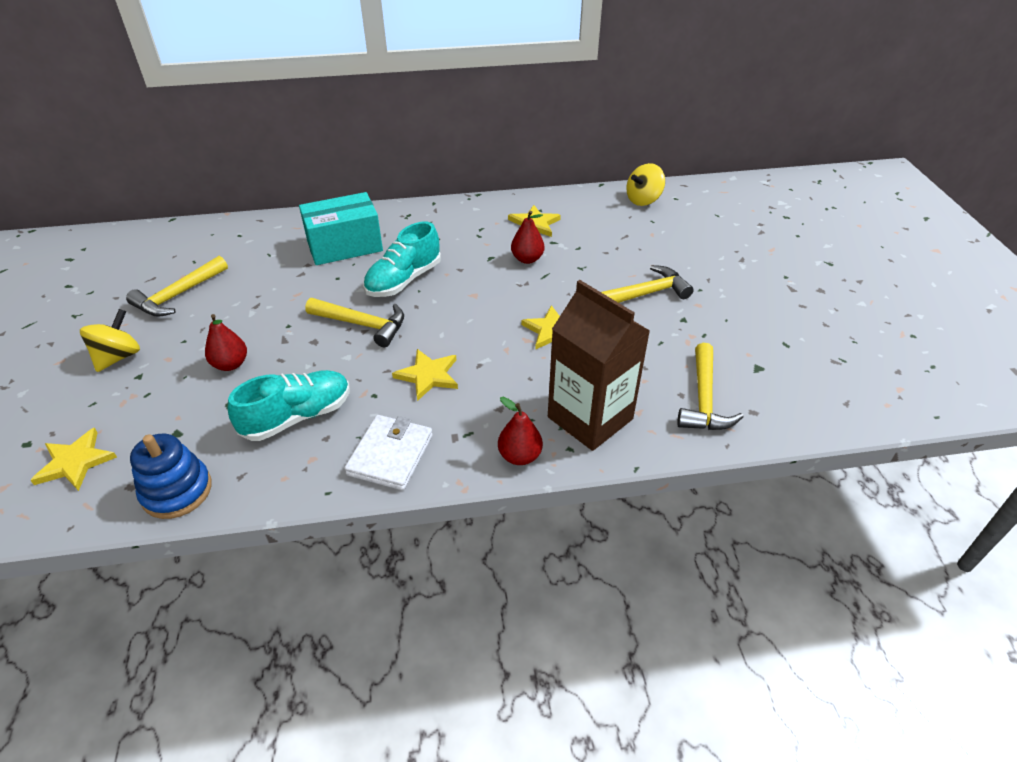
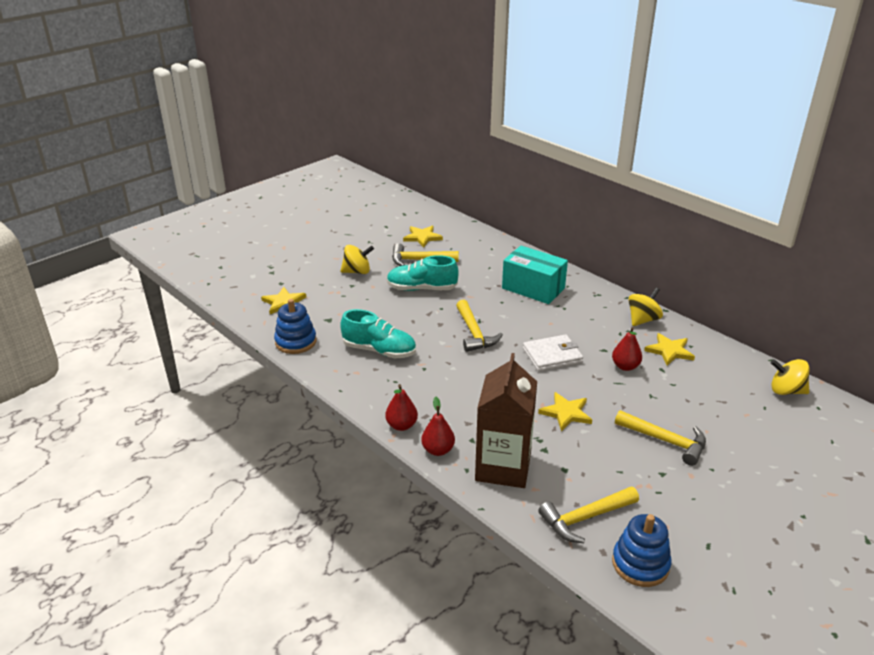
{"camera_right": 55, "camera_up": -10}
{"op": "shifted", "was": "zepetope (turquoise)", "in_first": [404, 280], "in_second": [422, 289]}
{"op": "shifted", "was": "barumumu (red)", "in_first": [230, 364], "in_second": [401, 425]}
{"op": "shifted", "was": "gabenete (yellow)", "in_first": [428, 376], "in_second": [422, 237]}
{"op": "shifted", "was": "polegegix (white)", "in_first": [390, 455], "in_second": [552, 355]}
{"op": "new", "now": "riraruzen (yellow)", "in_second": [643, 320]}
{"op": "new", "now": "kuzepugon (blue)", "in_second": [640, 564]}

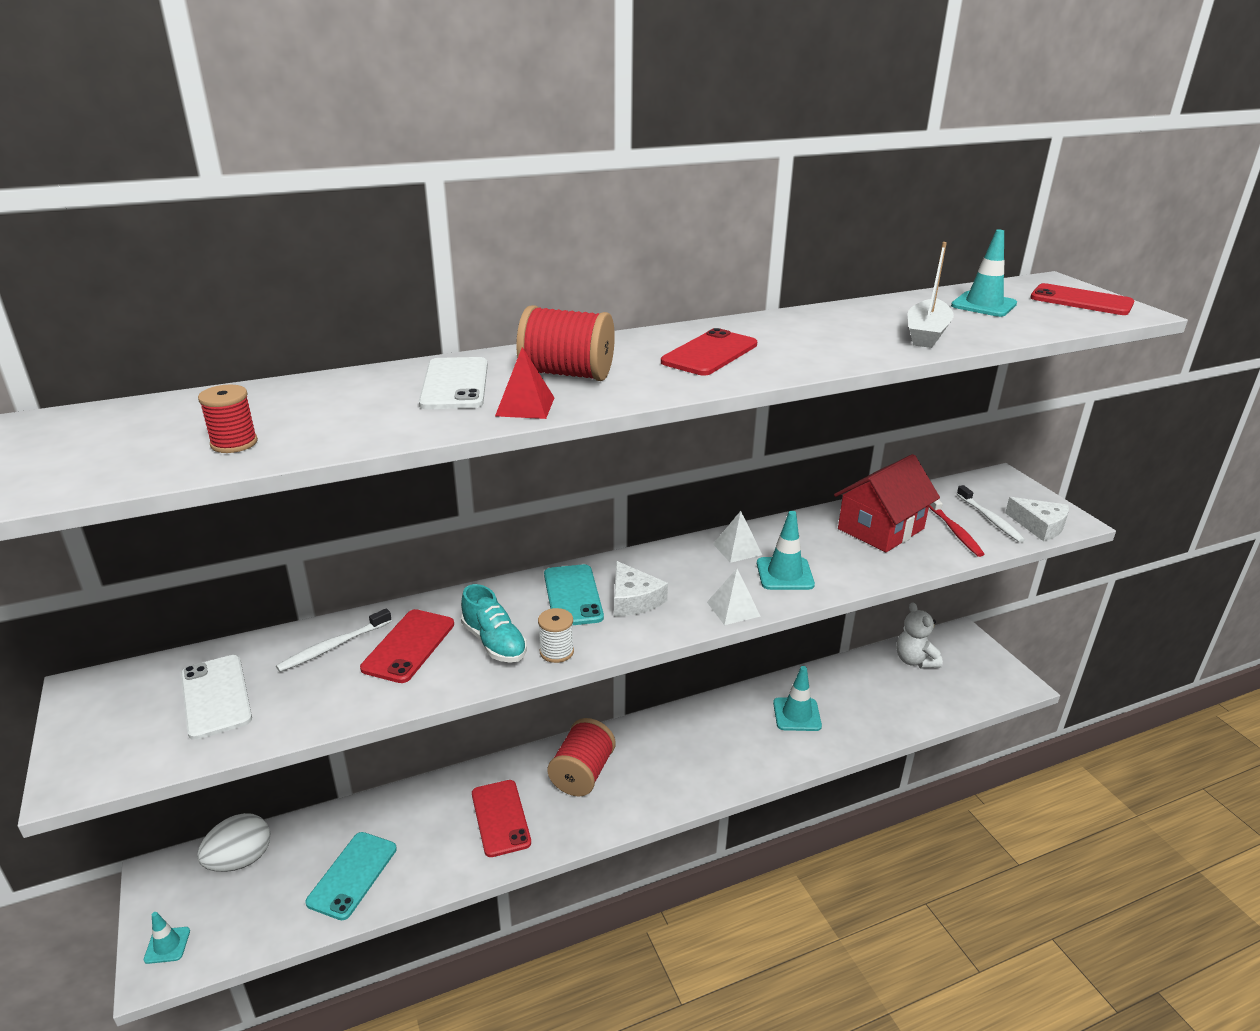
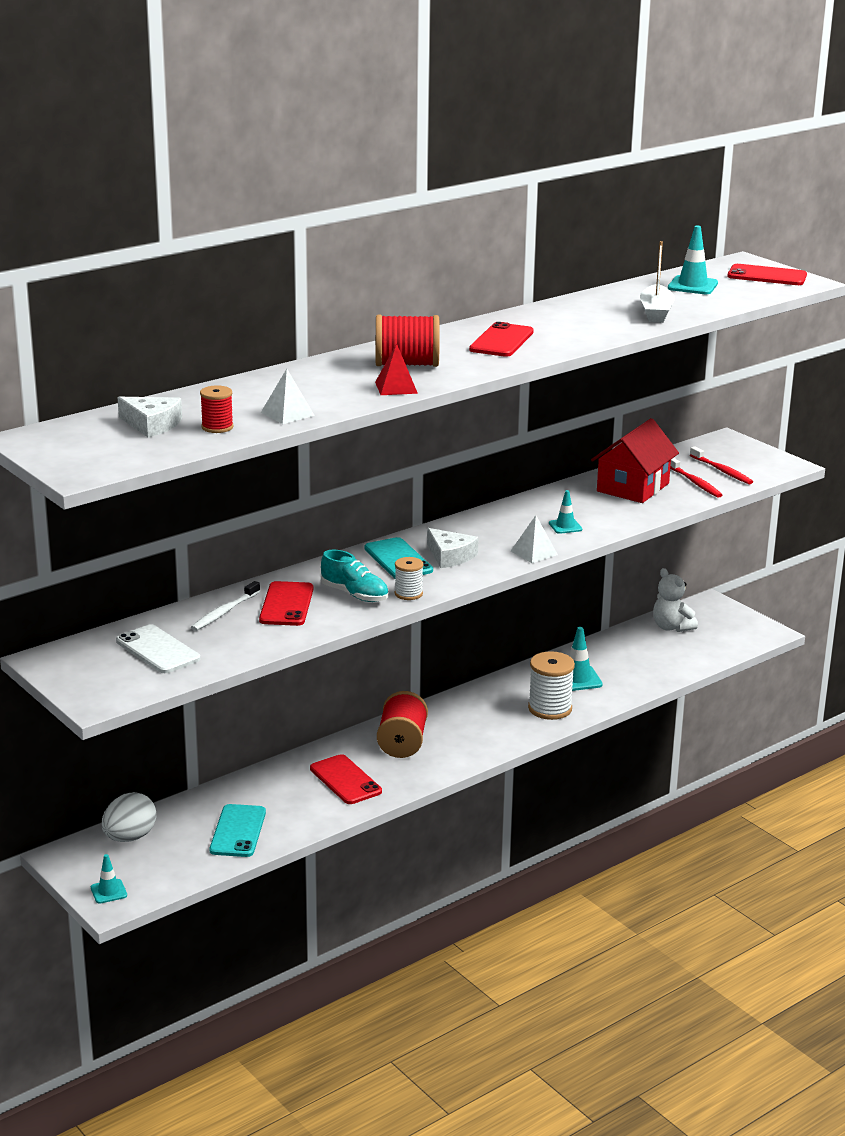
{"camera_right": -15, "camera_up": -5}
{"op": "gone", "was": "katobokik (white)", "in_first": [454, 384]}
{"op": "repainted", "was": "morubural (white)", "now": "morubural (red)", "in_first": [990, 519], "in_second": [721, 471]}
{"op": "shifted", "was": "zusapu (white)", "in_first": [1039, 526], "in_second": [152, 424]}
{"op": "shifted", "was": "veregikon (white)", "in_first": [737, 549], "in_second": [287, 414]}
{"op": "scaled", "was": "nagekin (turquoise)", "in_first": [784, 574], "in_second": [565, 526], "ratio": 0.63}
{"op": "new", "now": "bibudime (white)", "in_second": [550, 708]}

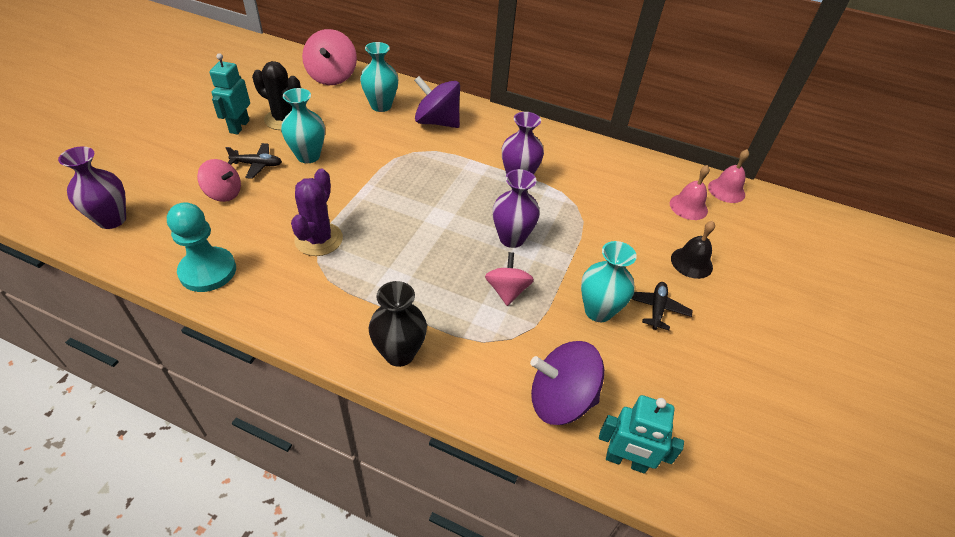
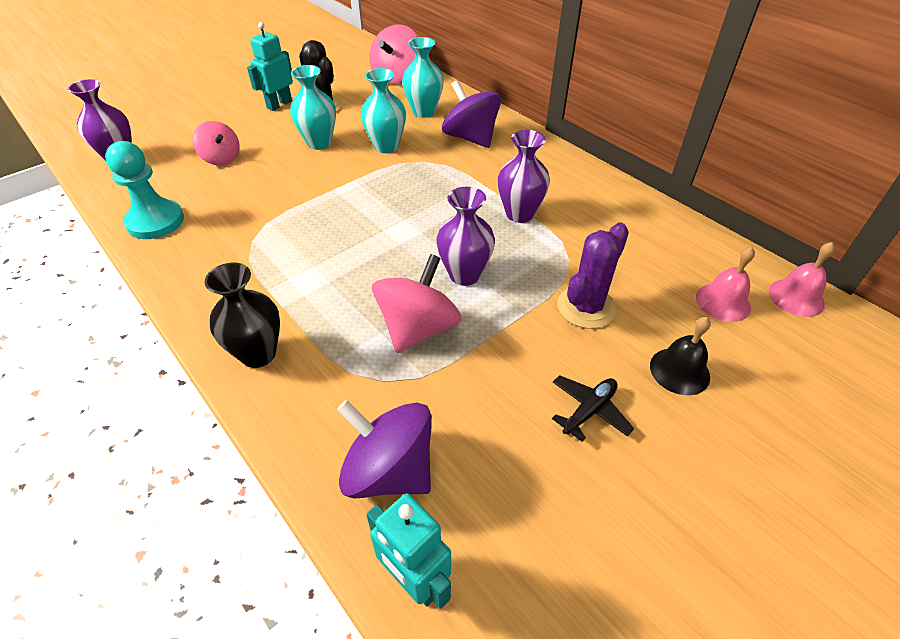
{"camera_right": 30, "camera_up": 0}
{"op": "gone", "was": "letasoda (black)", "in_first": [257, 165]}
{"op": "shifted", "was": "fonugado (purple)", "in_first": [319, 239], "in_second": [586, 307]}
{"op": "shifted", "was": "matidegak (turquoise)", "in_first": [598, 311], "in_second": [386, 146]}
{"op": "scaled", "was": "riraruzen (pink)", "in_first": [507, 291], "in_second": [418, 328], "ratio": 1.55}

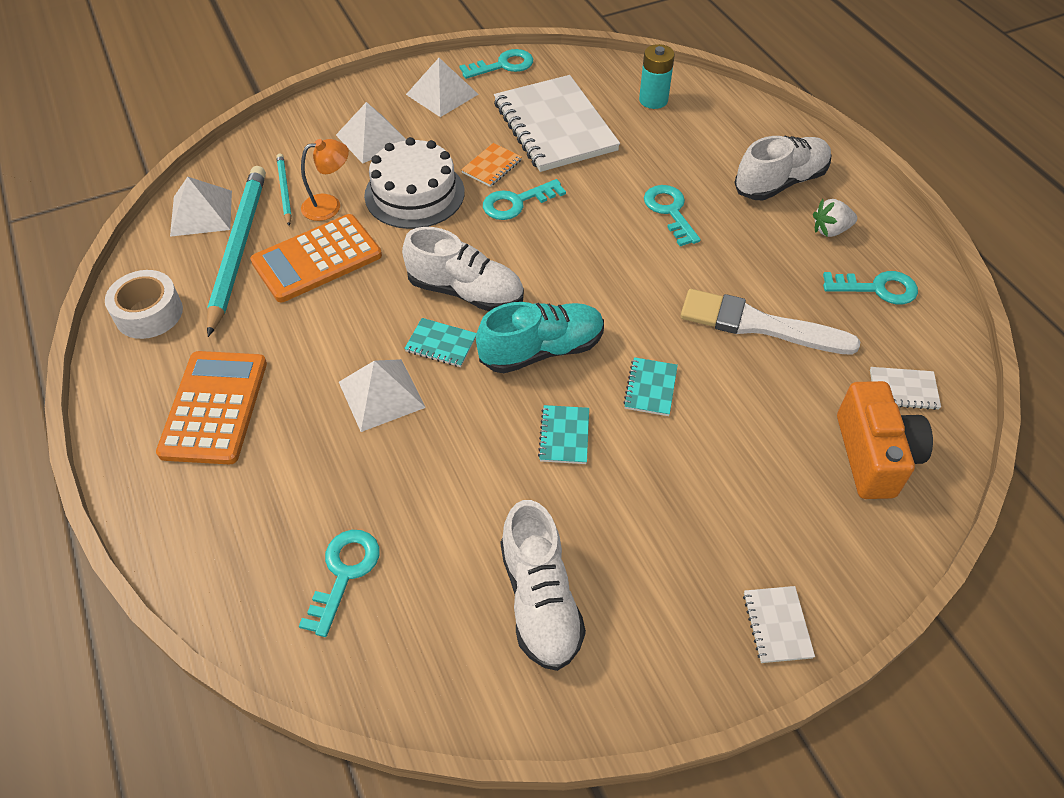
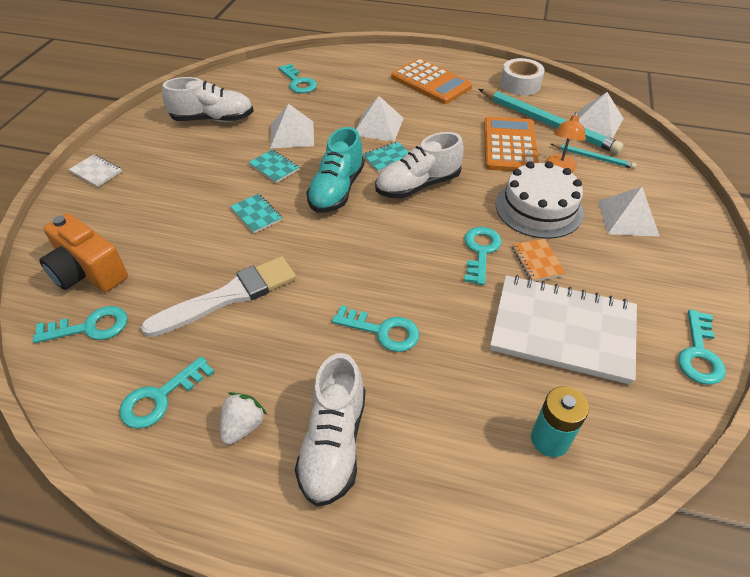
{"camera_right": 130, "camera_up": -5}
{"op": "shifted", "was": "veregikon (white)", "in_first": [442, 94], "in_second": [292, 134]}
{"op": "swapped", "was": "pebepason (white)", "now": "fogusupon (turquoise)", "in_first": [903, 390], "in_second": [90, 327]}
{"op": "rotated", "was": "zepetope (white)", "in_first": [540, 600], "in_second": [213, 119], "clockwise": 150}

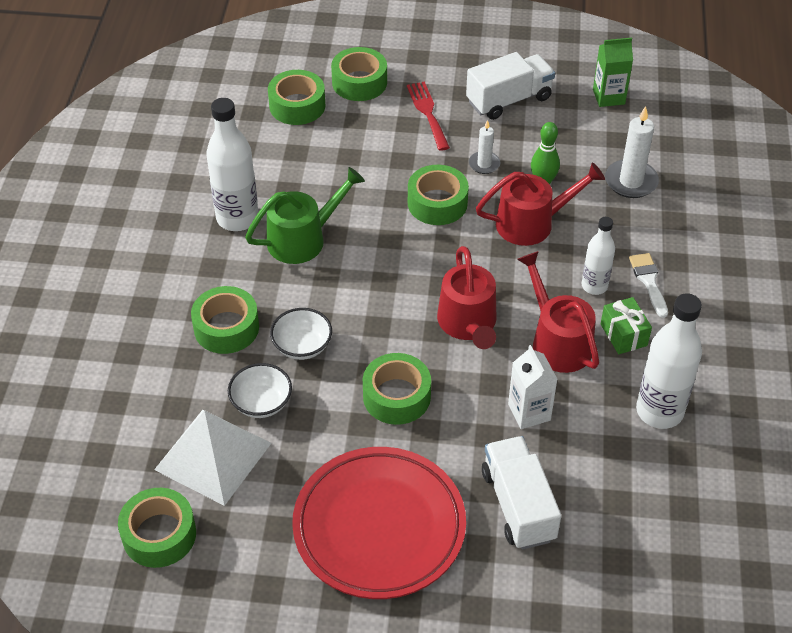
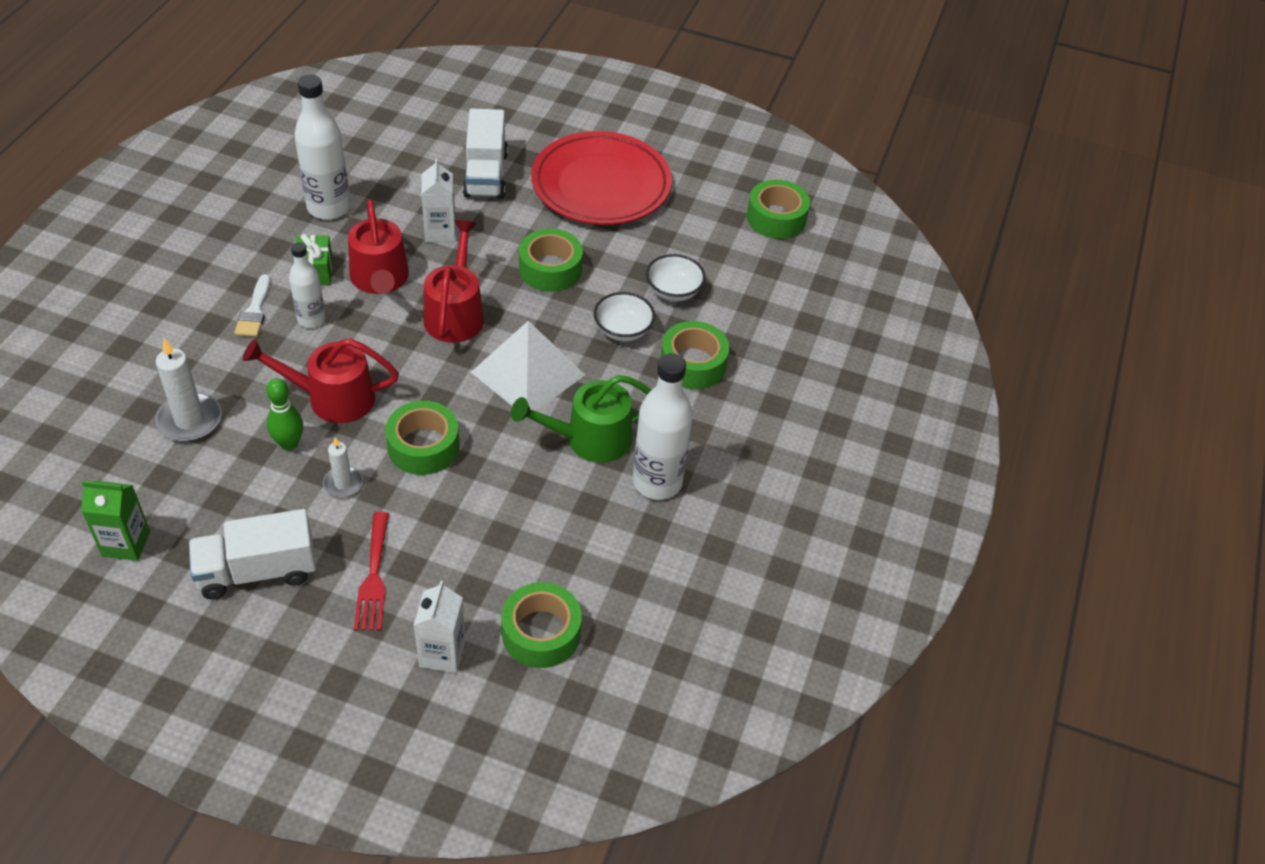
{"camera_right": -170, "camera_up": 0}
{"op": "swapped", "was": "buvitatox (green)", "now": "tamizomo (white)", "in_first": [359, 82], "in_second": [442, 653]}
{"op": "shifted", "was": "veregikon (white)", "in_first": [213, 456], "in_second": [528, 373]}

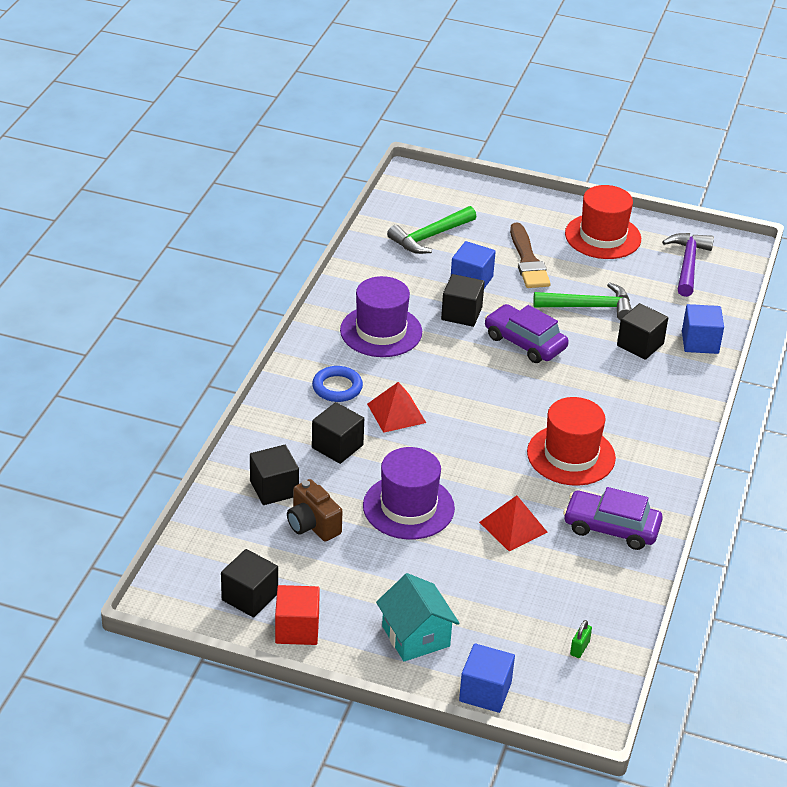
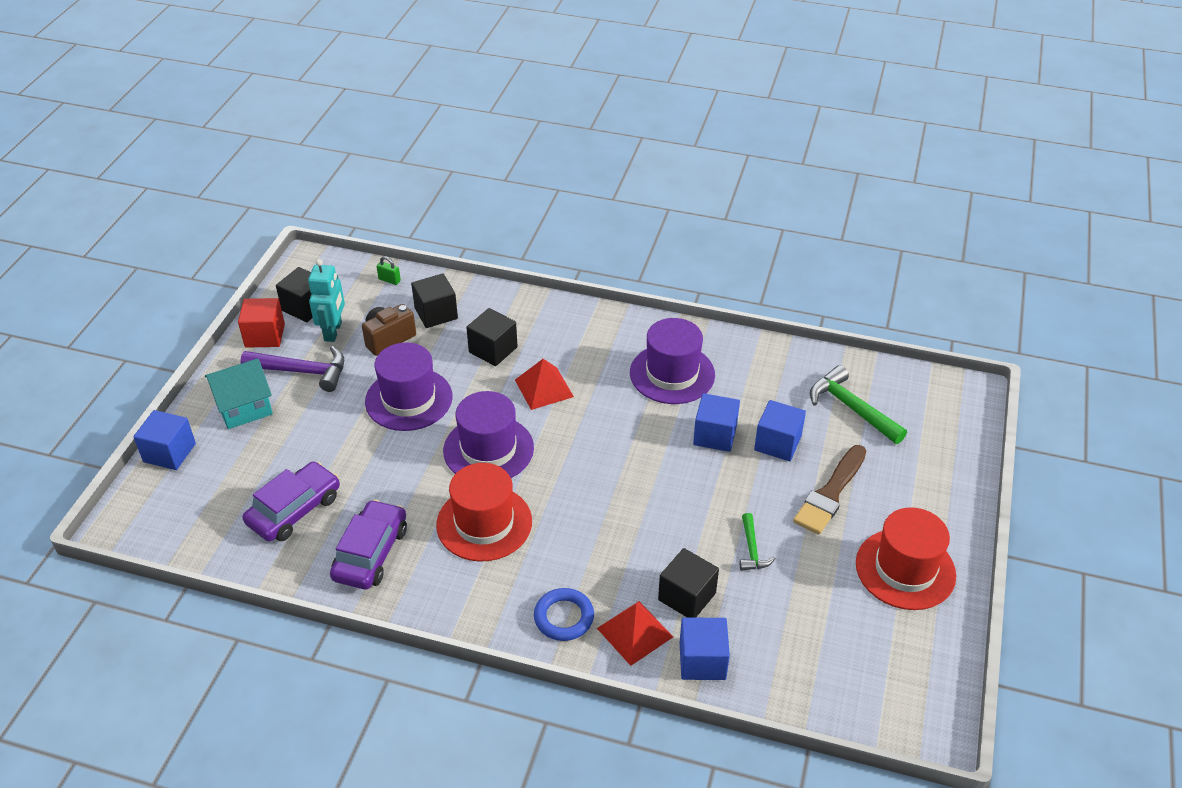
{"camera_right": 90, "camera_up": 5}
{"op": "rotated", "was": "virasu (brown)", "in_first": [528, 261], "in_second": [830, 493], "clockwise": -45}
{"op": "shifted", "was": "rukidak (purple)", "in_first": [688, 264], "in_second": [302, 371]}
{"op": "repainted", "was": "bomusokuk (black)", "now": "bomusokuk (blue)", "in_first": [461, 313], "in_second": [715, 435]}
{"op": "scaled", "was": "rukidak (green)", "in_first": [589, 307], "in_second": [752, 549], "ratio": 0.57}
{"op": "shifted", "was": "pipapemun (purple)", "in_first": [524, 342], "in_second": [294, 510]}
{"op": "shifted", "was": "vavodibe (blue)", "in_first": [337, 387], "in_second": [564, 617]}
{"op": "shifted", "was": "veregikon (red)", "in_first": [513, 527], "in_second": [635, 632]}
{"op": "shifted", "was": "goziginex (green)", "in_first": [579, 648], "in_second": [389, 280]}
{"op": "new", "now": "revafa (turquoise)", "in_second": [333, 331]}
{"op": "new", "now": "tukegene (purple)", "in_second": [488, 449]}

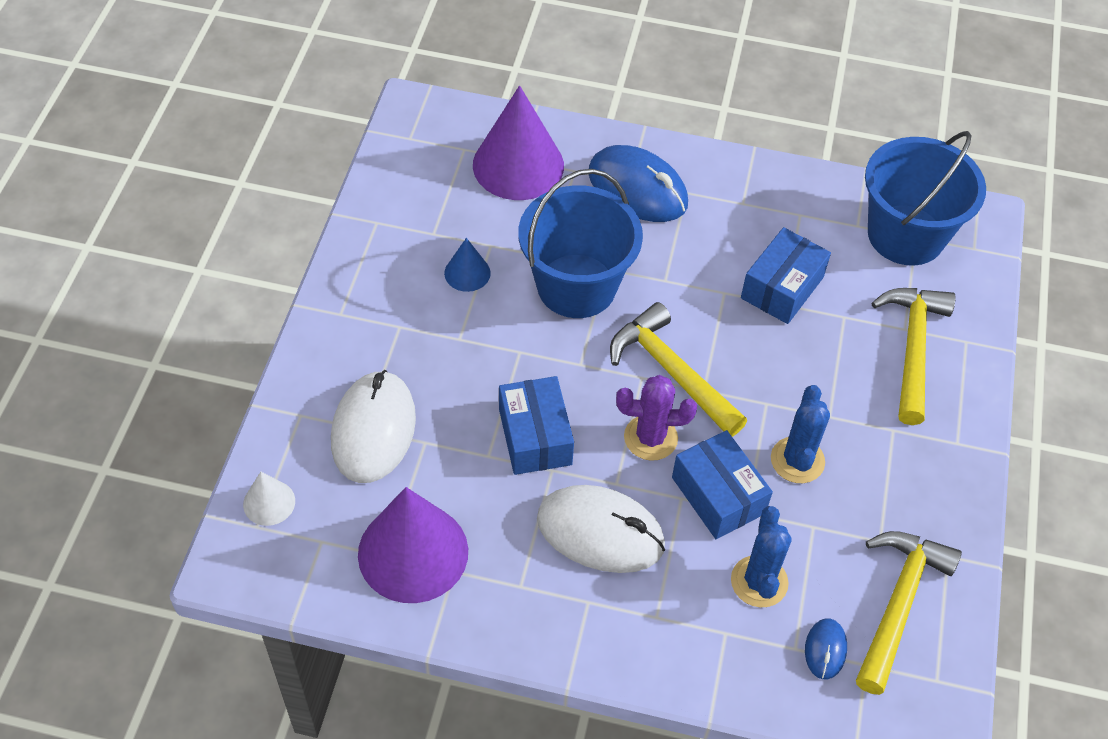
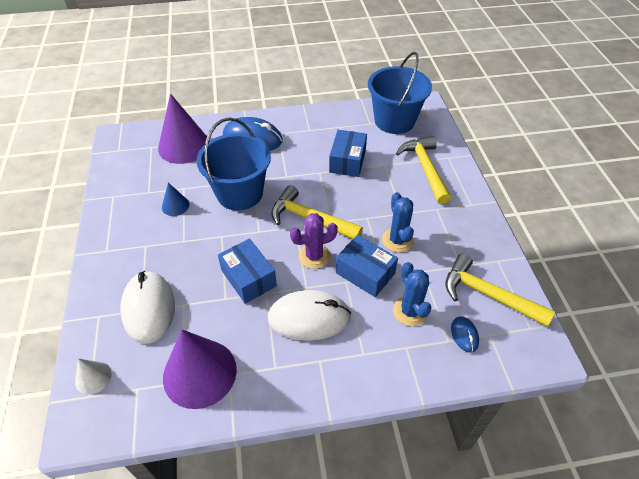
{"camera_right": -20, "camera_up": -5}
{"op": "rotated", "was": "rukidak (yellow)", "in_first": [898, 603], "in_second": [487, 294], "clockwise": -60}

